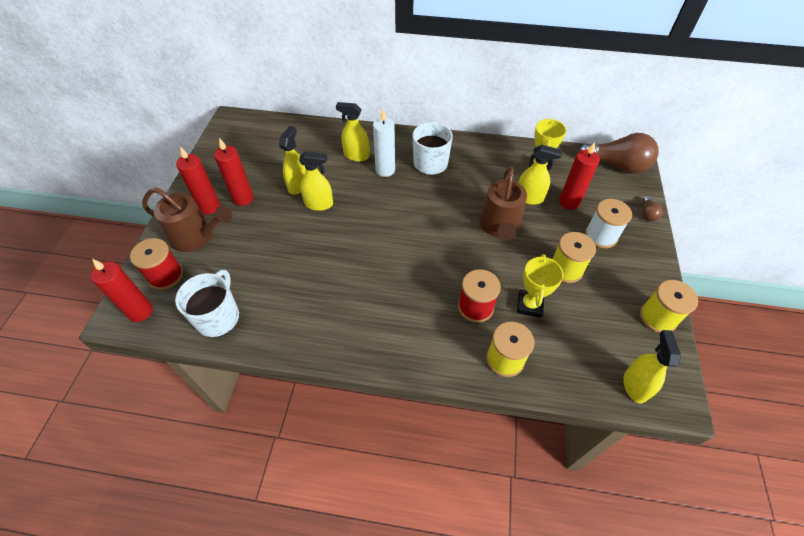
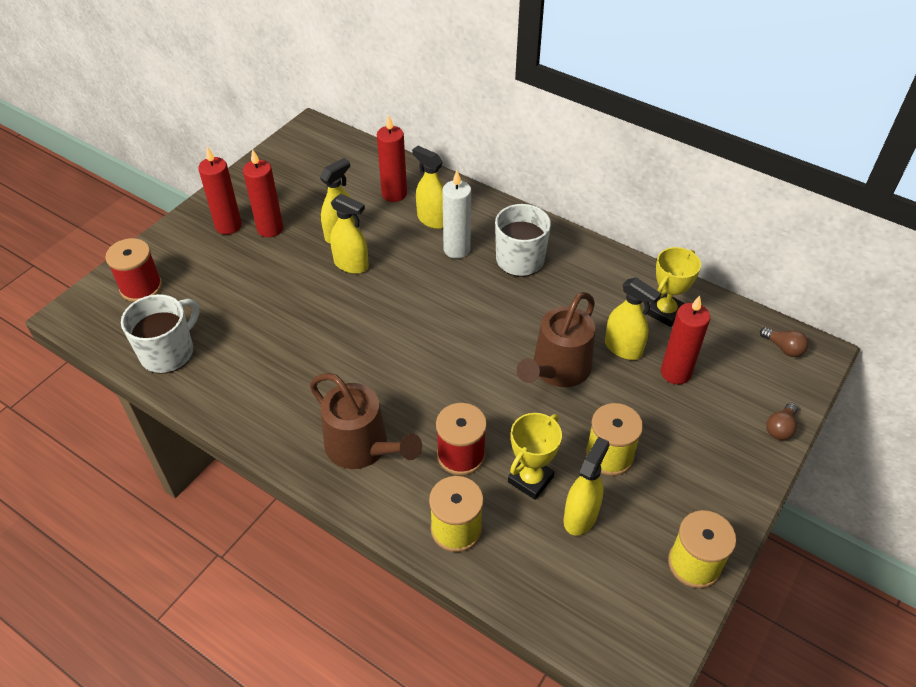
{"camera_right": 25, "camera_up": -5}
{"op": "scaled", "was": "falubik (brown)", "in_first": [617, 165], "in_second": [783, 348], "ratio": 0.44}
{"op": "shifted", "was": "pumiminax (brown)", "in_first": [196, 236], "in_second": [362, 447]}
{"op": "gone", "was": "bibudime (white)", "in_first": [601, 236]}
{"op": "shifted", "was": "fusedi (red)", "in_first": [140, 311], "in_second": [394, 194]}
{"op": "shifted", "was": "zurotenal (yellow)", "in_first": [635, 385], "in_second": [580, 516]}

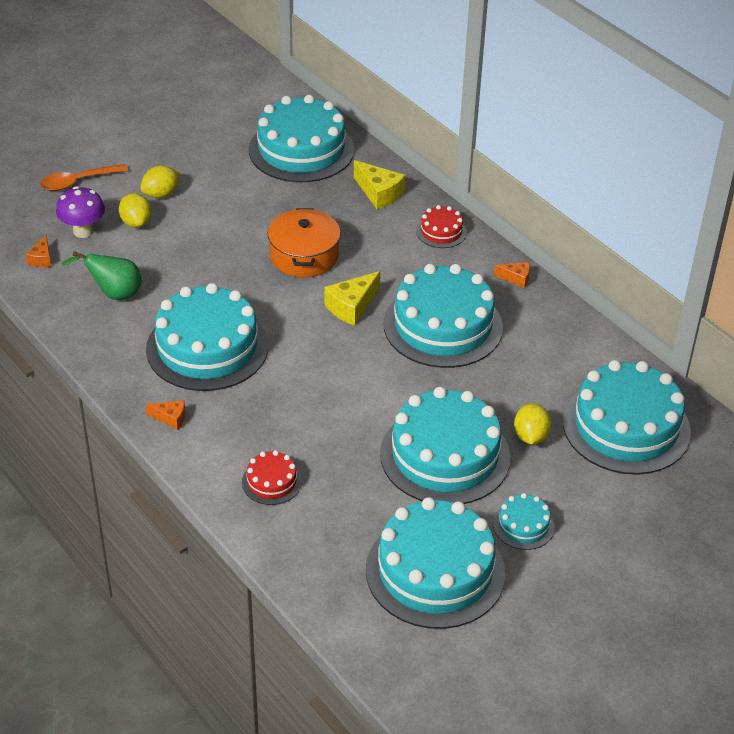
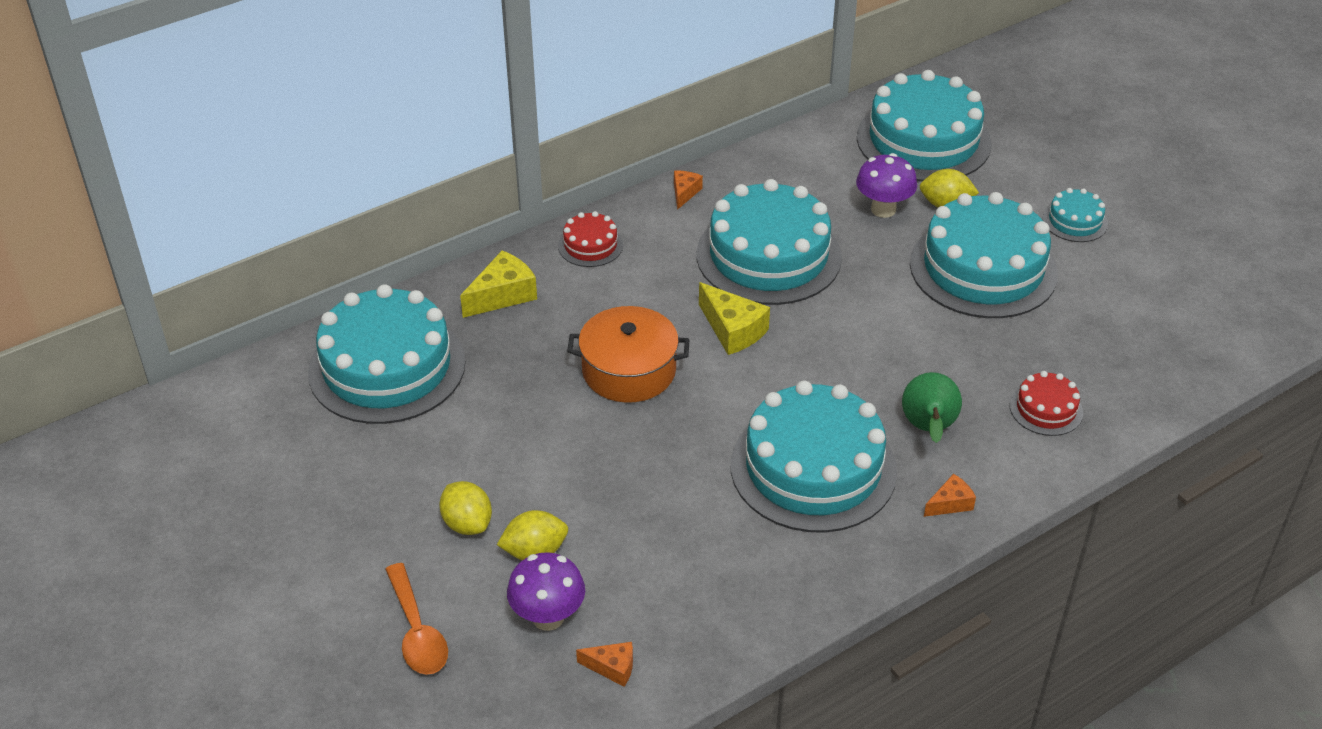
{"camera_right": -85, "camera_up": 0}
{"op": "shifted", "was": "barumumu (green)", "in_first": [114, 294], "in_second": [928, 429]}
{"op": "rotated", "was": "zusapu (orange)", "in_first": [170, 418], "in_second": [950, 503], "clockwise": 45}
{"op": "gone", "was": "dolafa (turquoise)", "in_first": [435, 571]}
{"op": "new", "now": "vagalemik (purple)", "in_second": [883, 209]}

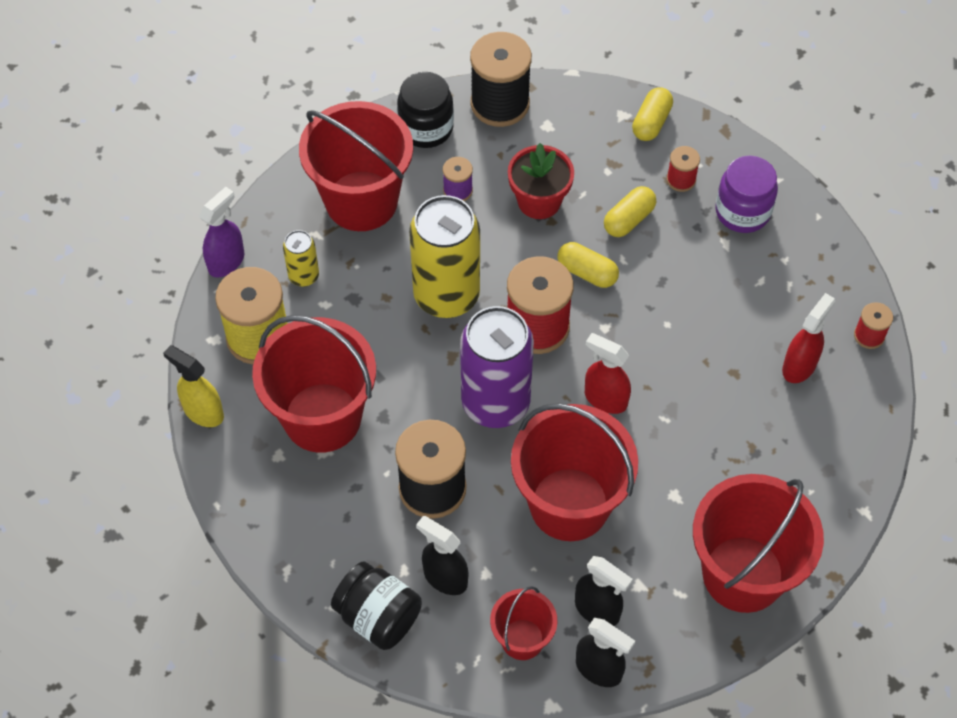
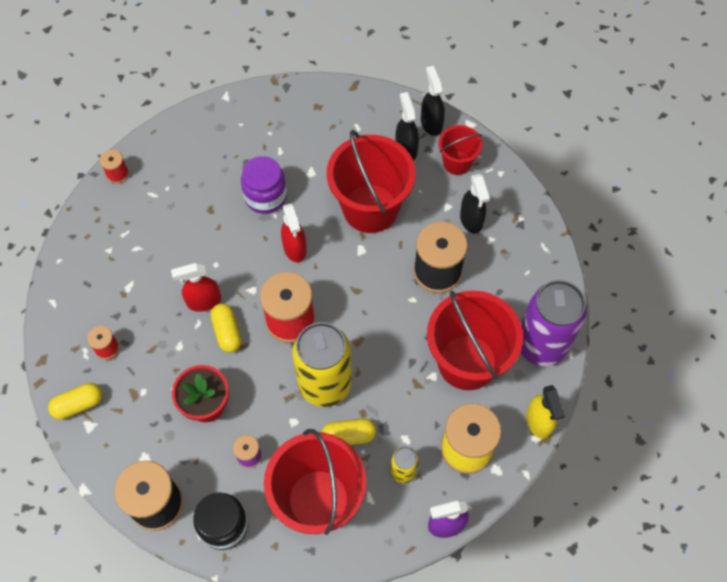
{"camera_right": -140, "camera_up": 5}
{"op": "shifted", "was": "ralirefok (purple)", "in_first": [742, 212], "in_second": [265, 196]}
{"op": "shifted", "was": "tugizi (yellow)", "in_first": [628, 219], "in_second": [348, 436]}
{"op": "shifted", "was": "zurotenal (red)", "in_first": [799, 366], "in_second": [203, 301]}
{"op": "shifted", "was": "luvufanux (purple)", "in_first": [495, 403], "in_second": [541, 345]}
{"op": "gone", "was": "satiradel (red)", "in_first": [743, 574]}
{"op": "gone", "was": "ralirefok (black)", "in_first": [378, 617]}

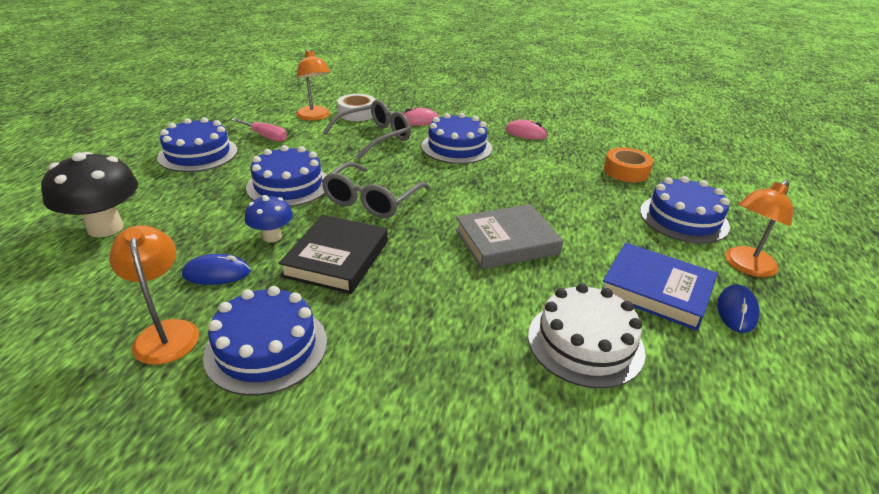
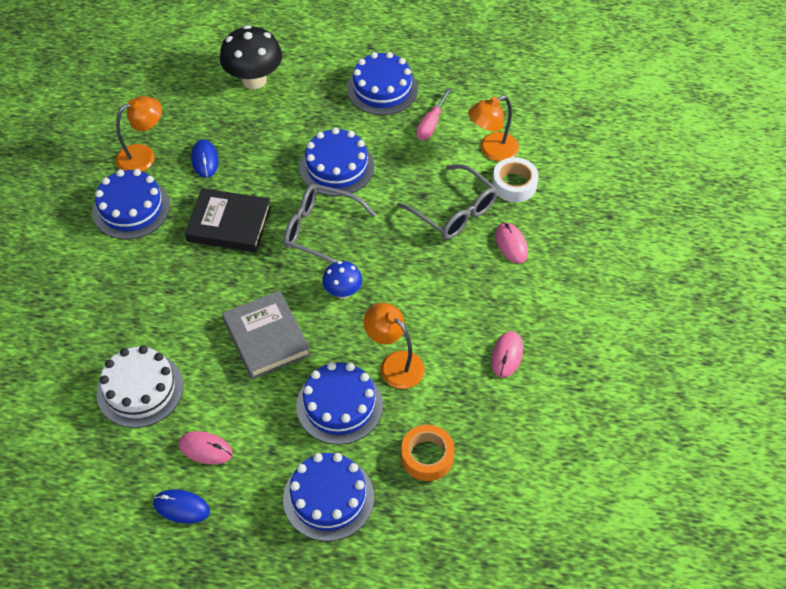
{"camera_right": 85, "camera_up": 20}
{"op": "shifted", "was": "dolafa (blue)", "in_first": [456, 147], "in_second": [339, 405]}
{"op": "shifted", "was": "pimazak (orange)", "in_first": [745, 266], "in_second": [394, 364]}
{"op": "shifted", "was": "vagalemik (blue)", "in_first": [272, 237], "in_second": [343, 292]}
{"op": "swapped", "was": "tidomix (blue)", "now": "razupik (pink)", "in_first": [656, 290], "in_second": [205, 449]}

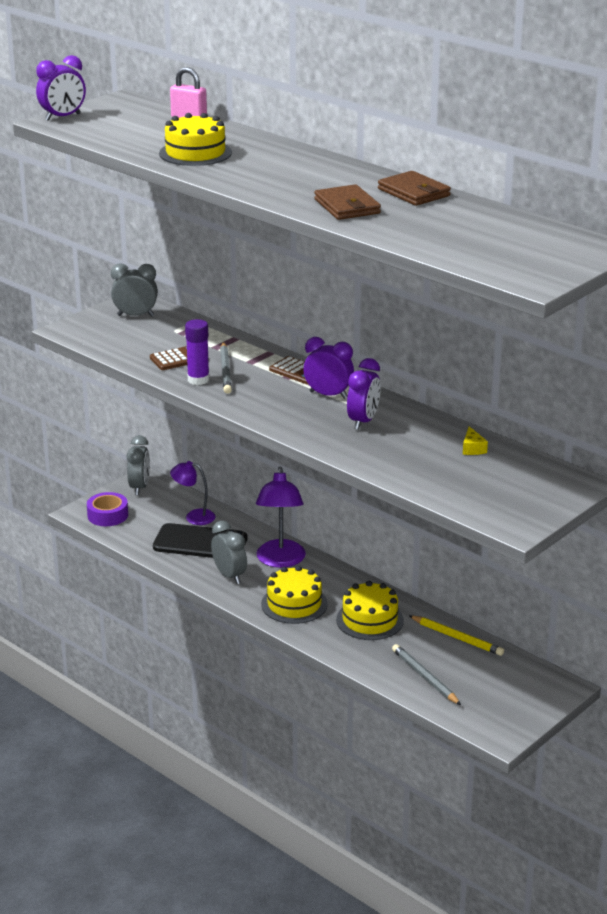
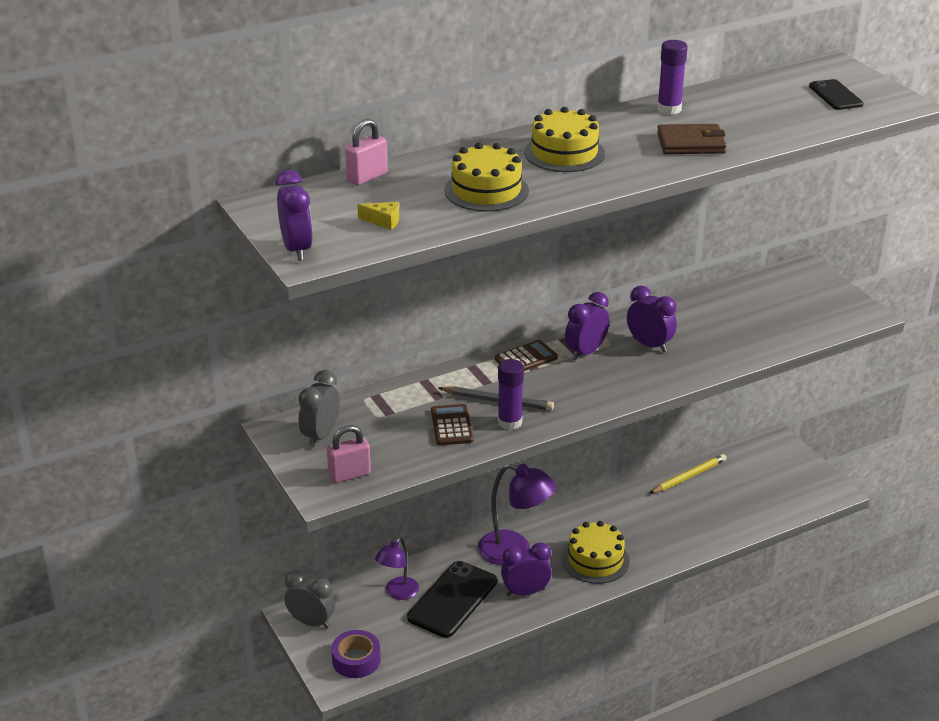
{"camera_right": -70, "camera_up": 5}
{"op": "swapped", "was": "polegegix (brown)", "now": "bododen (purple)", "in_first": [413, 192], "in_second": [669, 109]}
{"op": "shifted", "was": "zusapu (yellow)", "in_first": [472, 448], "in_second": [383, 221]}
{"op": "repainted", "was": "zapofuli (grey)", "now": "zapofuli (purple)", "in_first": [229, 576], "in_second": [525, 592]}
{"op": "shifted", "was": "dolafa (yellow)", "in_first": [369, 620], "in_second": [564, 153]}
{"op": "gone", "was": "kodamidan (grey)", "in_first": [424, 677]}
{"op": "new", "now": "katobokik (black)", "in_second": [835, 95]}
{"op": "new", "now": "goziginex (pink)", "in_second": [349, 474]}

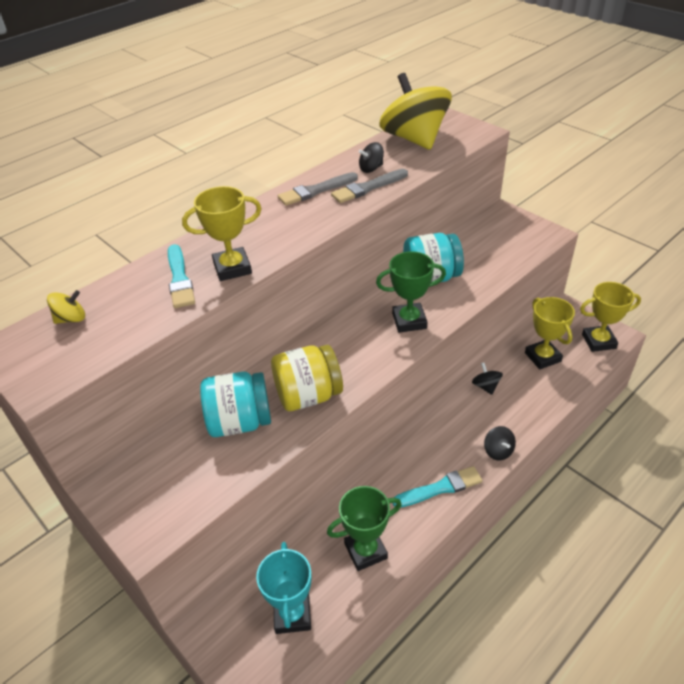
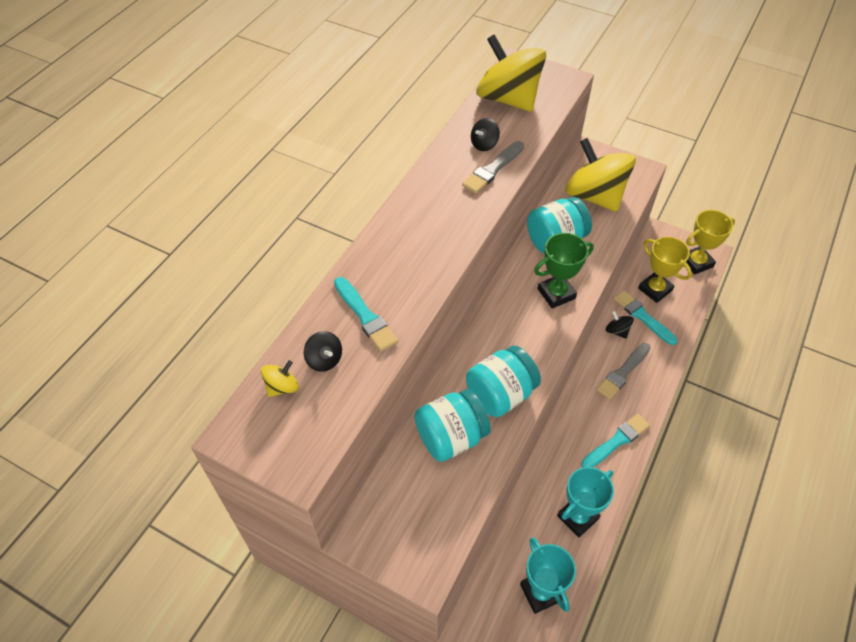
{"camera_right": -20, "camera_up": 10}
{"op": "shifted", "was": "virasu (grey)", "in_first": [316, 190], "in_second": [623, 372]}
{"op": "gone", "was": "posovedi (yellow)", "in_first": [232, 268]}
{"op": "repainted", "was": "ralirefok (yellow)", "now": "ralirefok (turquoise)", "in_first": [308, 395], "in_second": [500, 394]}
{"op": "shifted", "was": "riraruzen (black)", "in_first": [498, 451], "in_second": [324, 360]}
{"op": "repainted", "was": "posovedi (green)", "now": "posovedi (turquoise)", "in_first": [365, 551], "in_second": [577, 517]}
{"op": "new", "now": "riraruzen (yellow)", "in_second": [594, 196]}
{"op": "new", "now": "virasu (turquoise)", "in_second": [643, 317]}

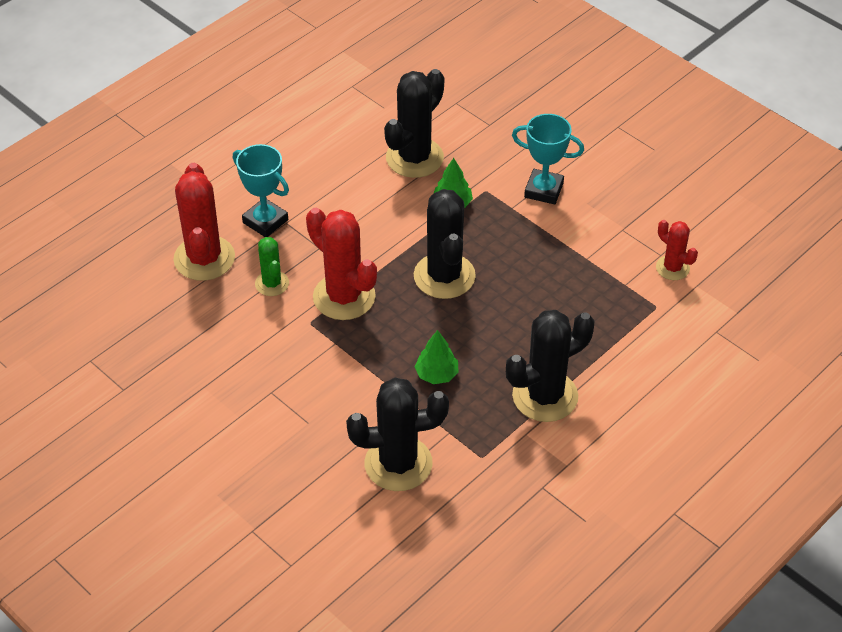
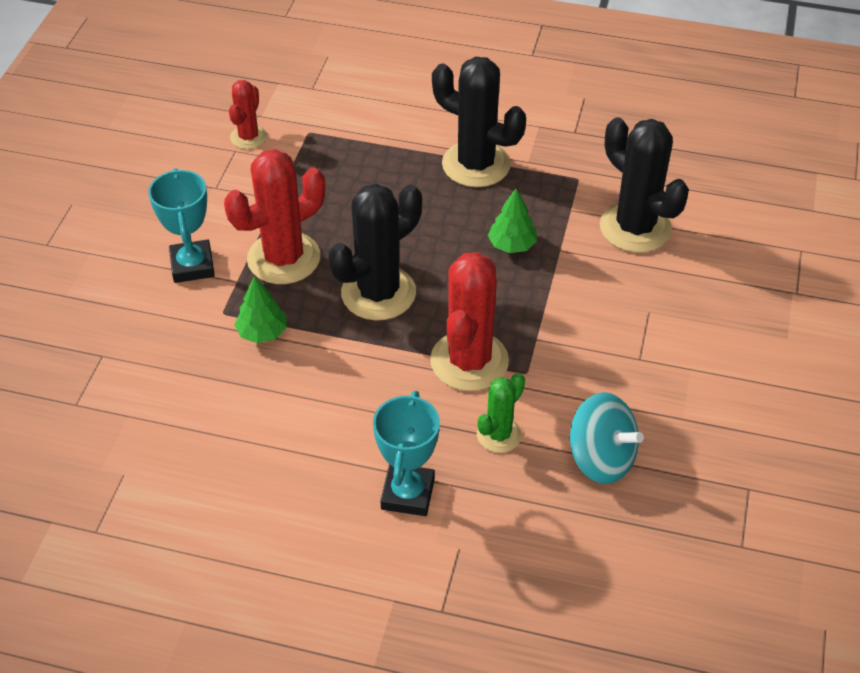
{"camera_right": -120, "camera_up": 0}
{"op": "gone", "was": "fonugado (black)", "in_first": [414, 158]}
{"op": "shifted", "was": "fonugado (red)", "in_first": [204, 258], "in_second": [283, 258]}
{"op": "new", "now": "riraruzen (turquoise)", "in_second": [601, 458]}

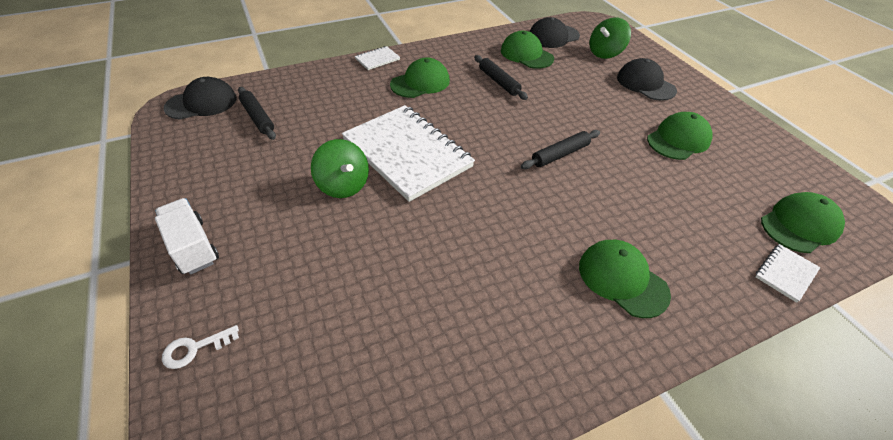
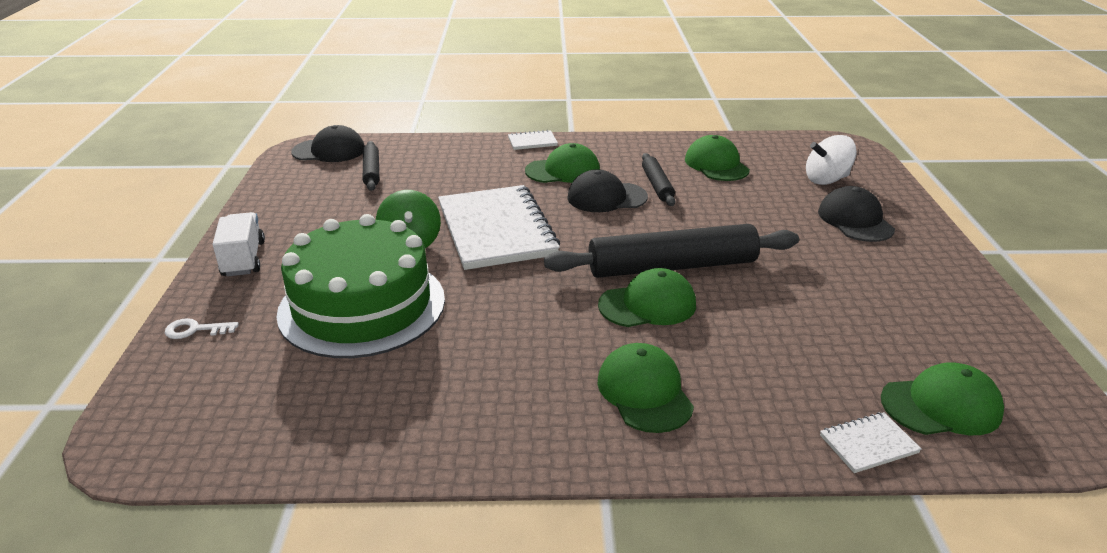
{"camera_right": 25, "camera_up": -15}
{"op": "shifted", "was": "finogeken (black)", "in_first": [553, 36], "in_second": [606, 197]}
{"op": "repainted", "was": "riraruzen (green)", "now": "riraruzen (white)", "in_first": [605, 53], "in_second": [826, 180]}
{"op": "shifted", "was": "finogeken (green)", "in_first": [678, 139], "in_second": [648, 305]}
{"op": "scaled", "was": "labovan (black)", "in_first": [560, 154], "in_second": [672, 266], "ratio": 1.99}
{"op": "new", "now": "dolafa (green)", "in_second": [362, 305]}

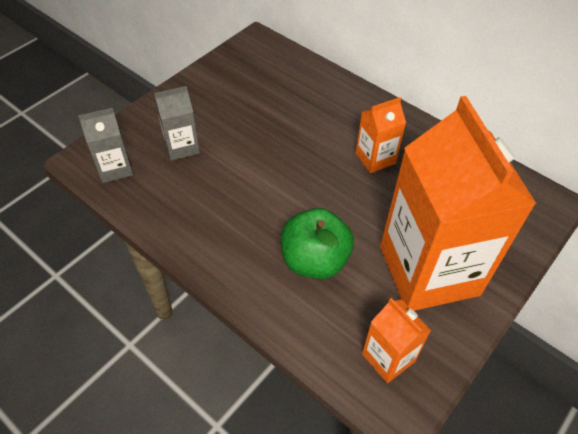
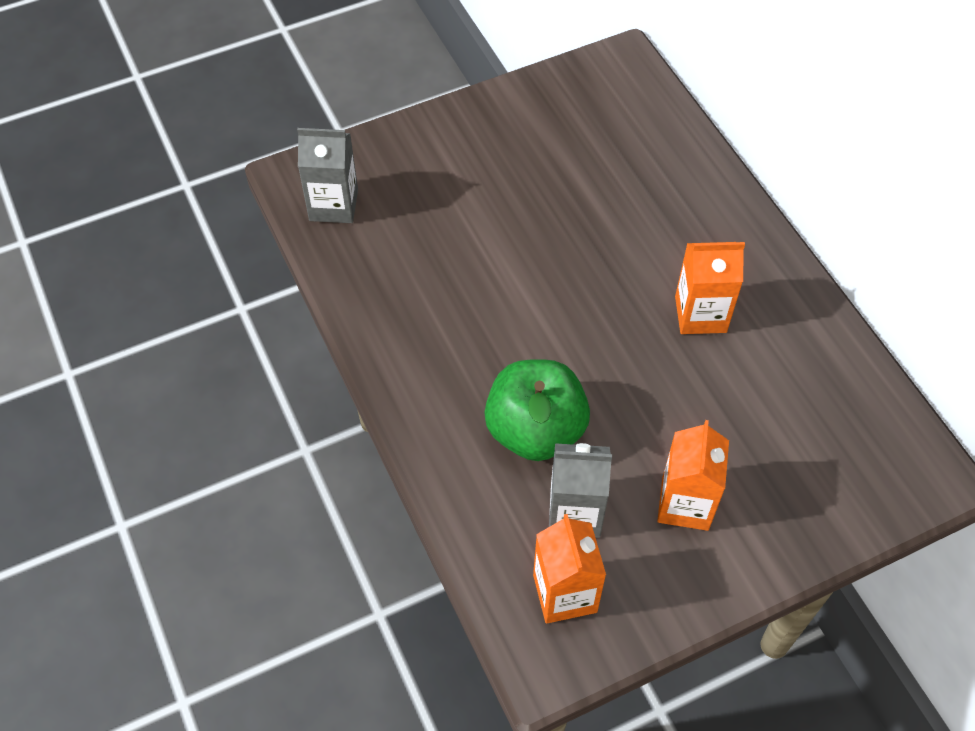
{"camera_right": 25, "camera_up": 5}
{"op": "shifted", "was": "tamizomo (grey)", "in_first": [181, 147], "in_second": [575, 512]}
{"op": "scaled", "was": "tamizomo (orange)", "in_first": [429, 270], "in_second": [685, 503], "ratio": 0.44}

